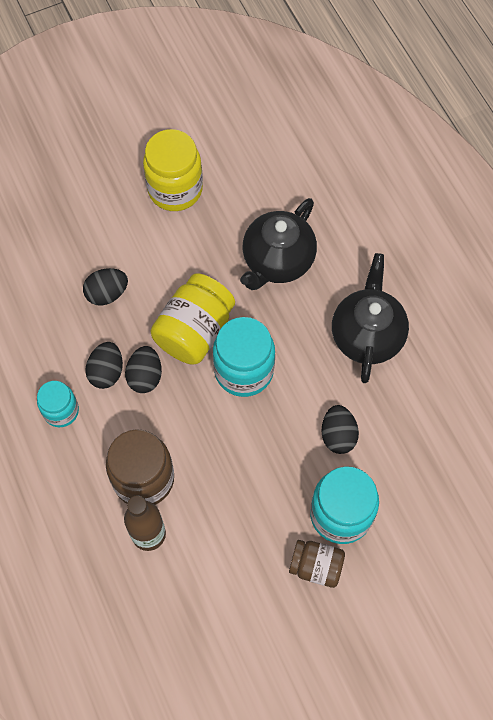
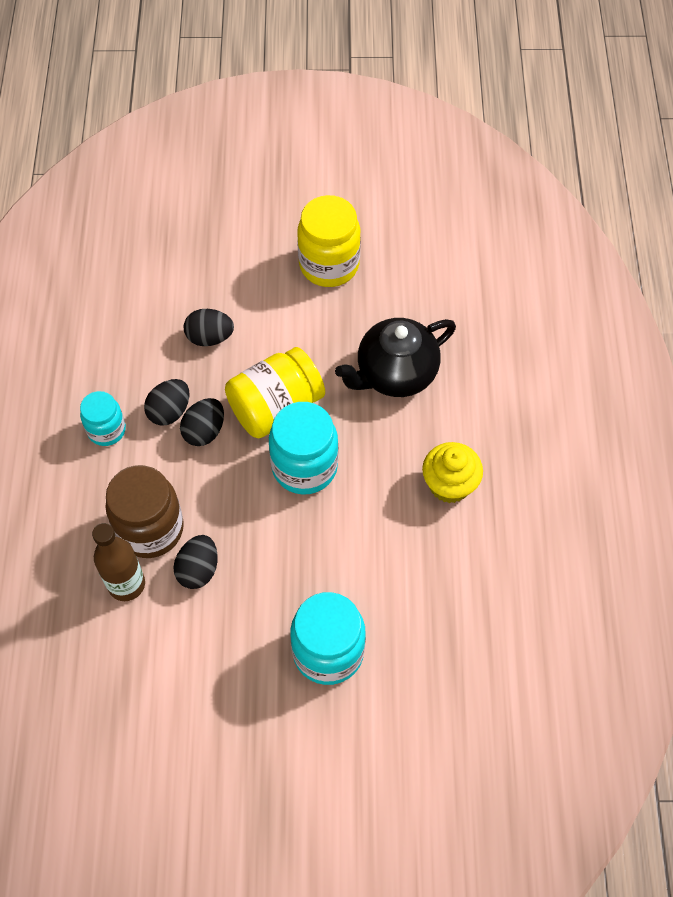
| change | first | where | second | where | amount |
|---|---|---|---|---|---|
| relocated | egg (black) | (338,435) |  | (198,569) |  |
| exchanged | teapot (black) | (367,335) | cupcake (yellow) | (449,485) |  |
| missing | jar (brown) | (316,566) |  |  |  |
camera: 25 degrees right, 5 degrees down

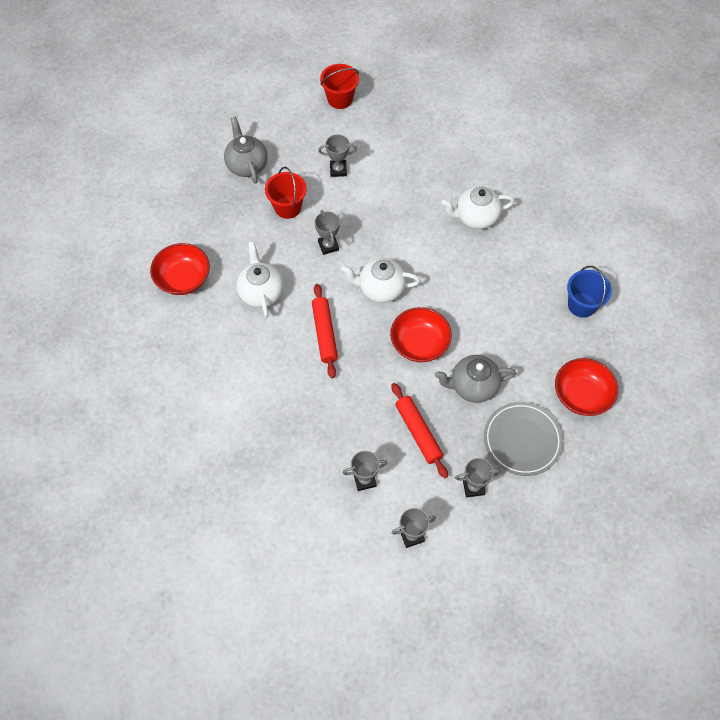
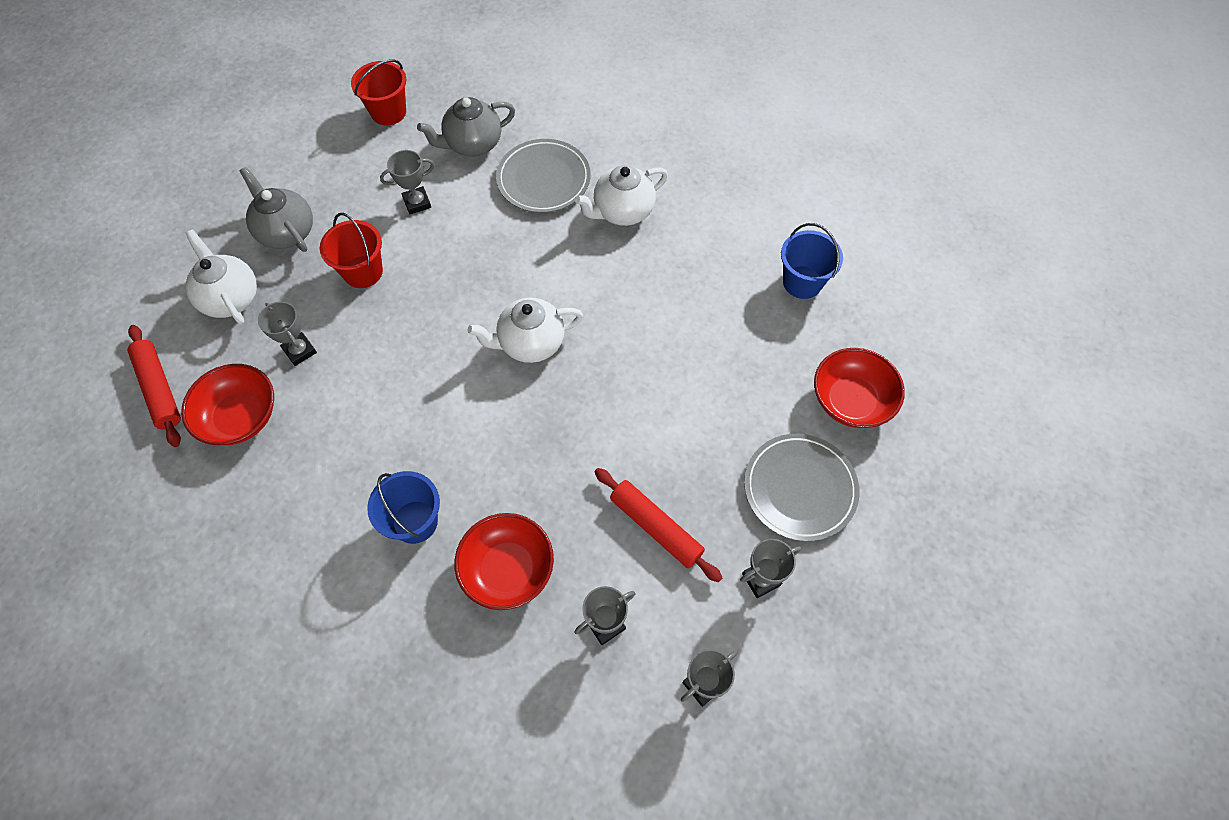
| change | first | where | second | where | amount |
|---|---|---|---|---|---|
| relocated | rolling pin (red) | (324,333) |  | (159,389) |  |
| relocated | teapot (white) | (261,292) |  | (230,298) |  |
| relocated | trophy (grey) | (328,246) |  | (300,351) |  |
| appeared |  |  | bucket (blue) | (415,522) |  |
| relocated | teapot (grey) | (472,386) |  | (473,144) |  |
| relocated | bowl (red) | (419,343) |  | (508,569) |  |
| appeared |  |  | plate (grey) | (543,179) |  |
camera: 20 degrees left, 0 degrees up

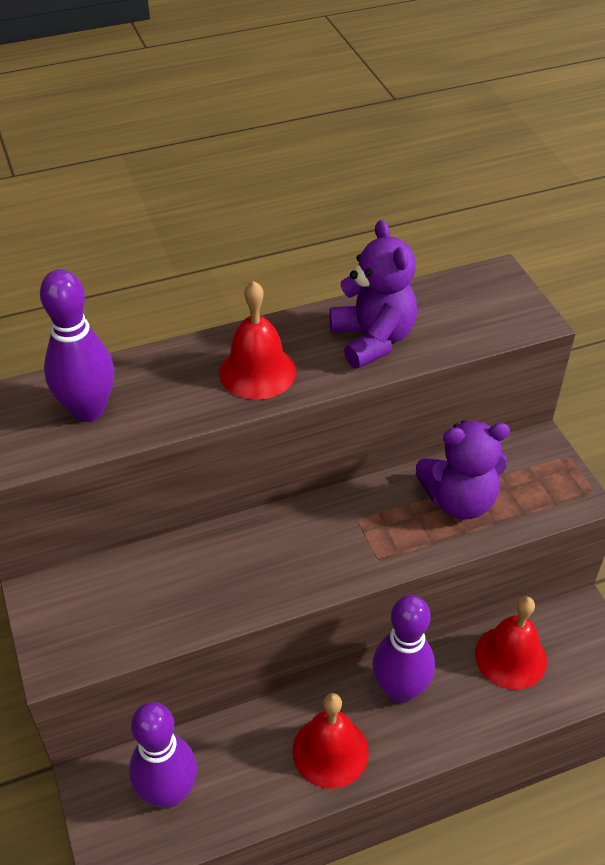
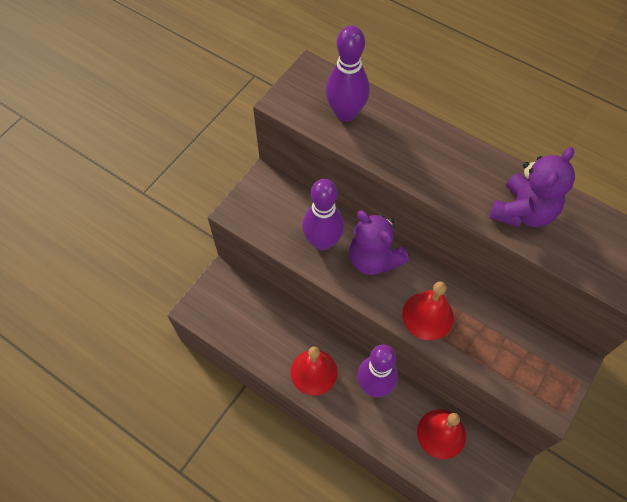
| change | first | where | second | where | amount |
|---|---|---|---|---|---|
| relocated | bowling pin (purple) | (168,792) |  | (322,241) |  |
| relocated | teddy bear (purple) | (459,500) |  | (373,259) |  |
| relocated | bell (red) | (257,371) |  | (428,315) |  |
camera: 55 degrees right, 15 degrees up

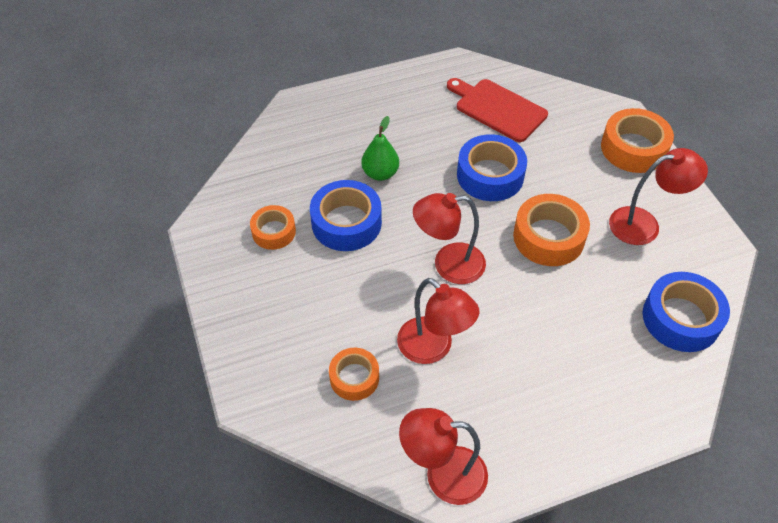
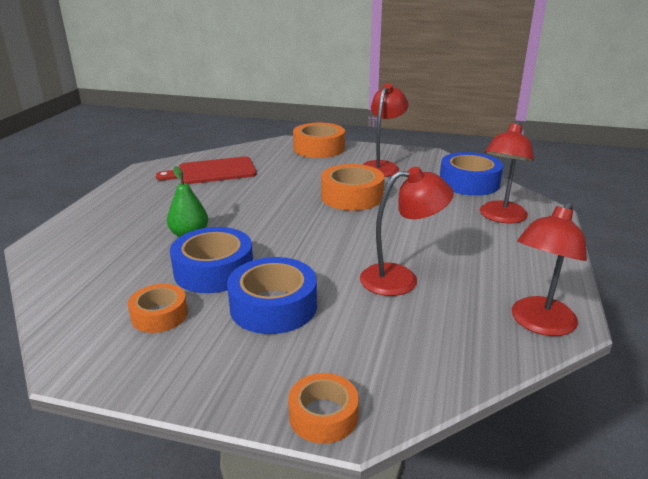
| change | first | where | second | where | amount |
|---|---|---|---|---|---|
| relocated | tape (blue) | (490,175) |  | (273,306) |  |
| relocated | tape (orange) | (354,378) |  | (323,415) |  |
| relocated | lamp (red) | (448,265) |  | (500,217) |  |
camera: 55 degrees left, 25 degrees down

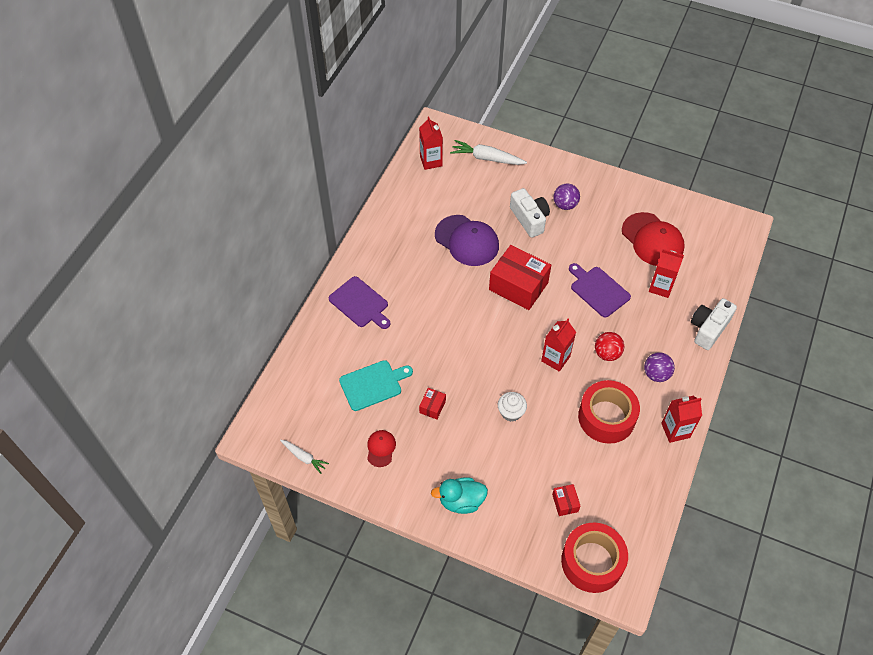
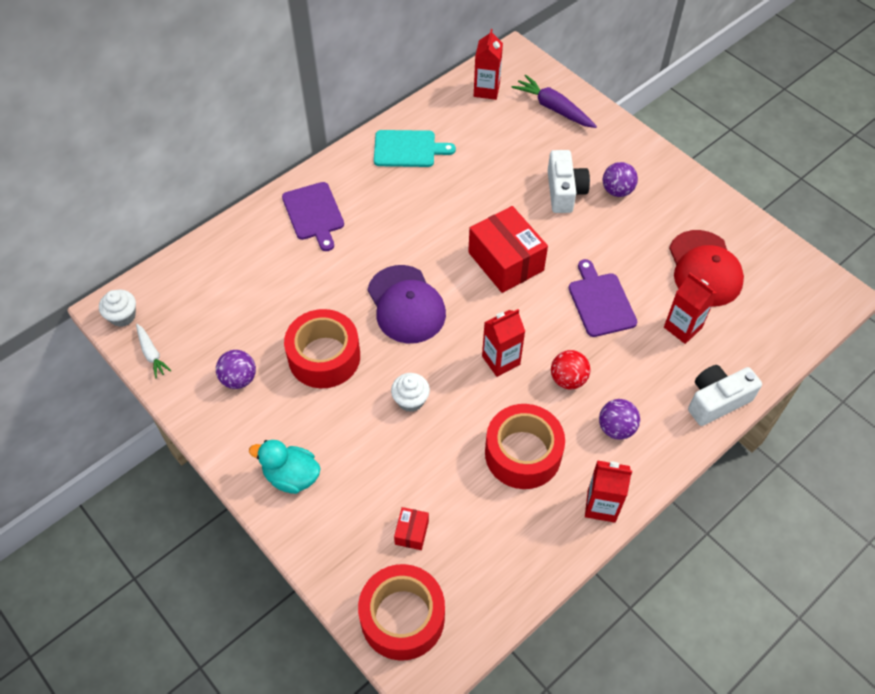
| change | first | where | second | where | amount |
|---|---|---|---|---|---|
| appeared |  |  | cupcake (white) | (122,316) |  |
| exchanged | cap (red) | (381,448) | ball (purple) | (239,379) |  |
| exchanged | box (red) | (432,407) | tape (red) | (324,357) |  |
| relocated | cap (purple) | (467,241) |  | (406,304) |  |
| relocated | cutting board (turquoise) | (373,384) |  | (408,149) |  |
| colour | carrot (white) | (487,158) | carrot (purple) | (553,108) |  |
camera: 25 degrees right, 0 degrees up

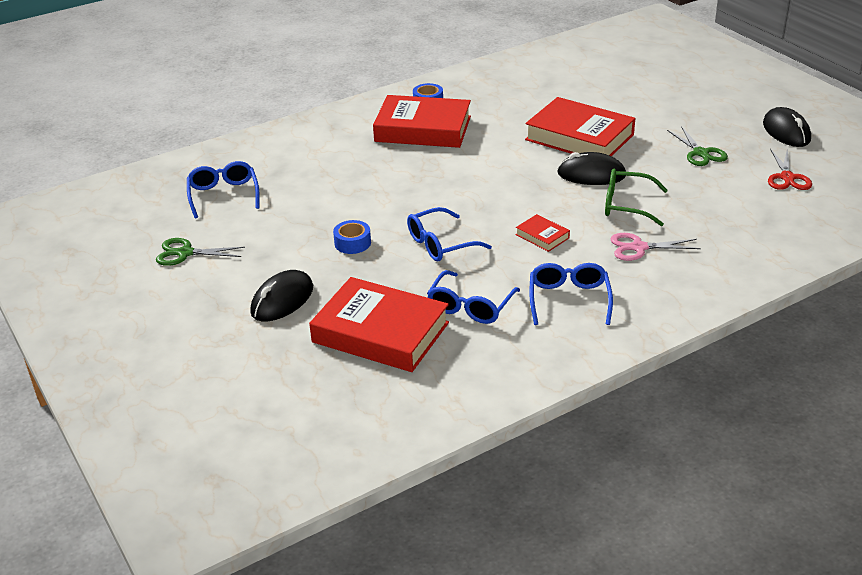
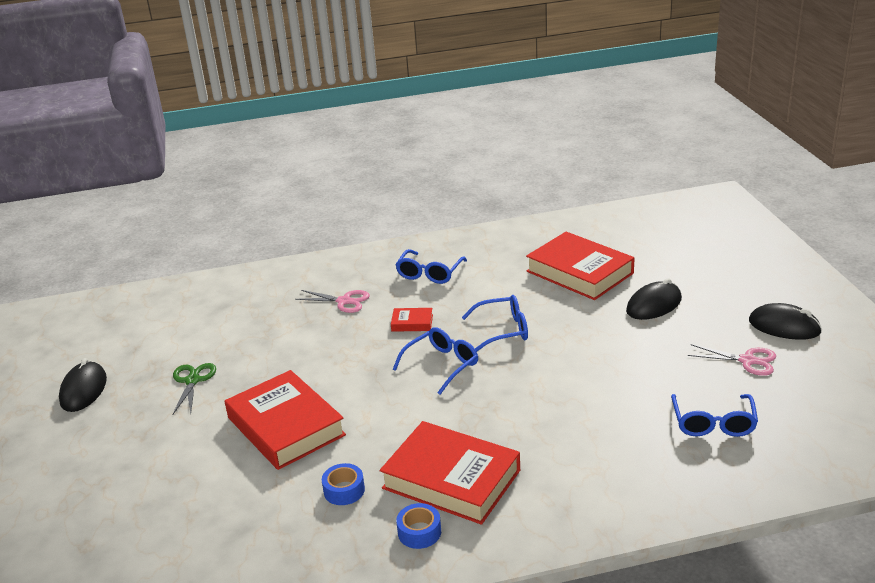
| change | first | where | second | where | amount |
|---|---|---|---|---|---|
| relocated | tape (blue) | (352,243) |  | (344,490) |  |
| spun | book (red) | (542,236) |  | (412,323) | 60 degrees counterclockwise |
| relocated | glasses (blue) | (470,306) |  | (441,365) |  |
| colour | scissors (green) | (185,253) | scissors (pink) | (747,361) |  |
| relocated | mouse (black) | (591,175) |  | (784,327) |  |
| missing | glasses (green) | (627,205) |  |  |  |
| missing | scissors (red) | (787,177) |  |  |  |
camera: 160 degrees left, 5 degrees down

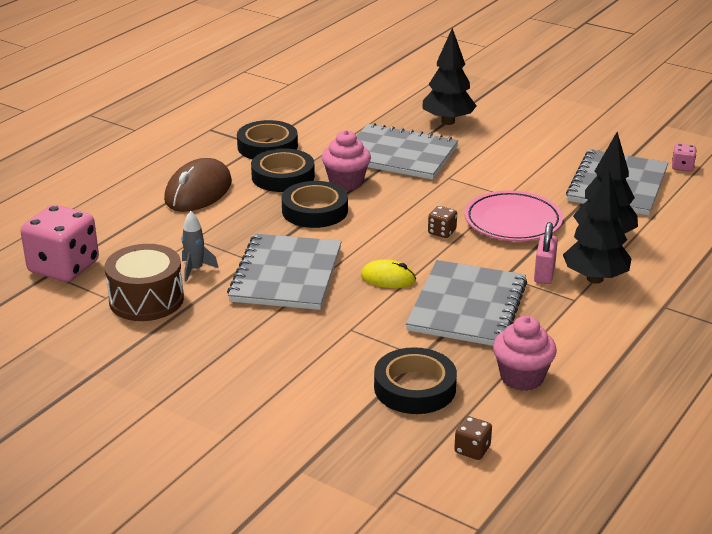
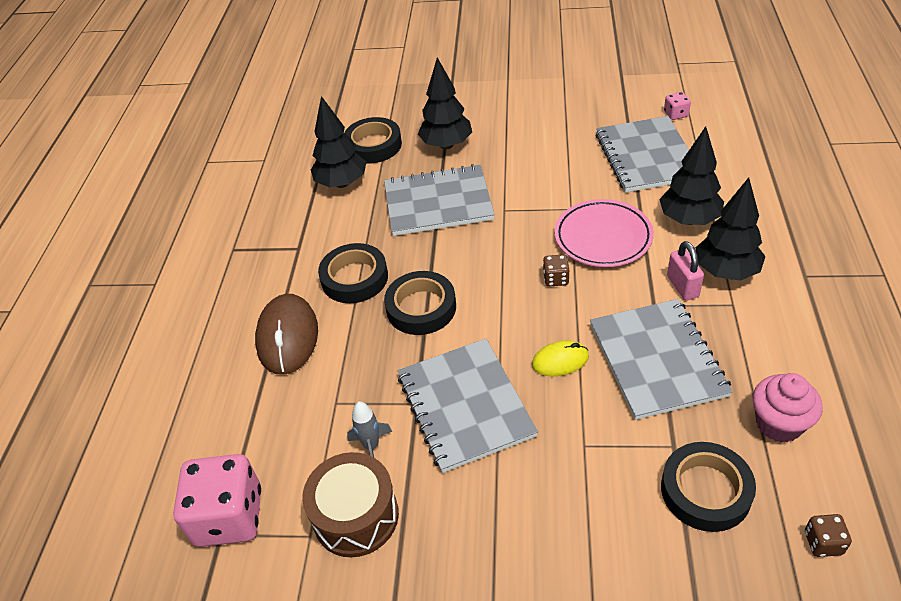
| change | first | where | second | where | amount |
|---|---|---|---|---|---|
| appeared |  |  | tree (black) | (342,183) |  |
| relocated | tape (black) | (267,146) |  | (373,145) |  |
| missing | cupcake (pink) | (346,182) |  |  |  |
camera: 25 degrees left, 15 degrees up

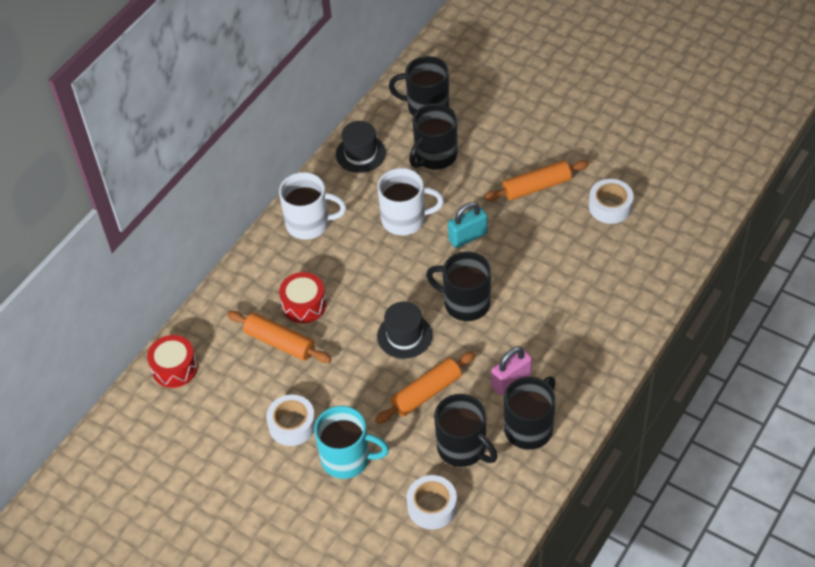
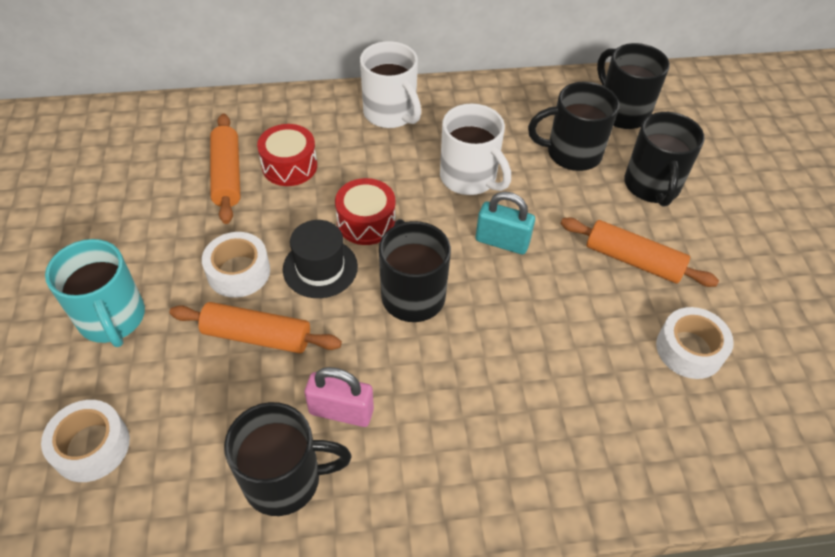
| change | first | where | second | where | amount |
|---|---|---|---|---|---|
| relocated | tape (white) | (292,425) |  | (238,272) |  |
| relocated | drum (red) | (174,368) |  | (366,222) |  |
| relocated | mug (black) | (463,448) |  | (652,186) |  |
| missing | hat (black) | (360,153) |  |  |  |
camera: 45 degrees right, 0 degrees up

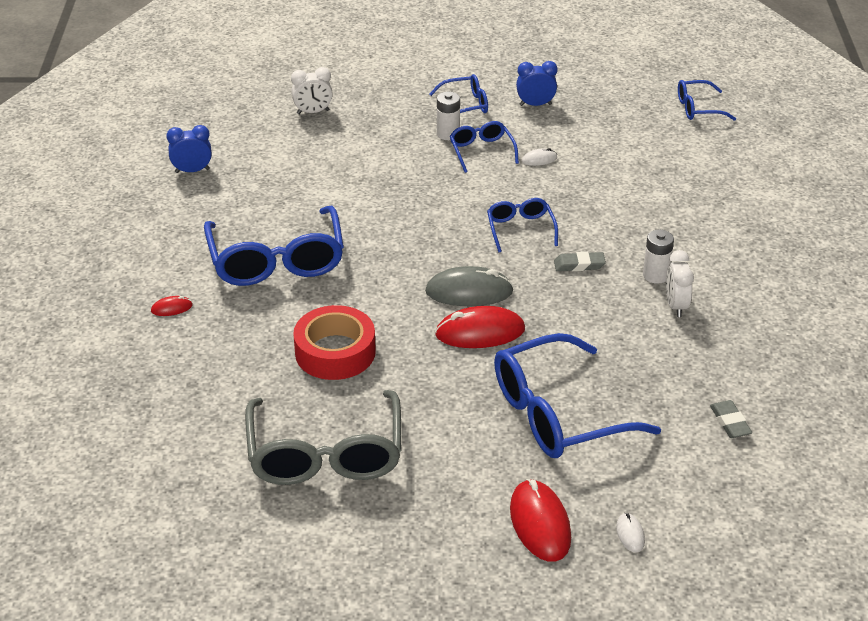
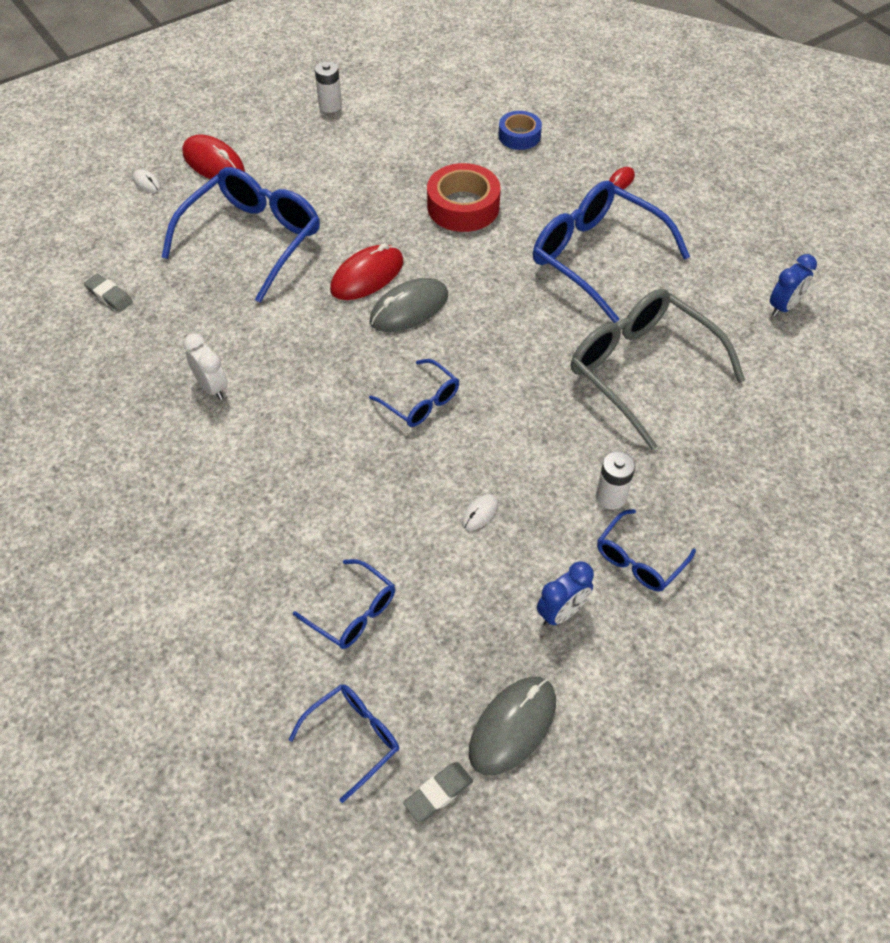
| change | first | where | second | where | amount |
|---|---|---|---|---|---|
| relocated | glasses (blue) | (481,151) |  | (353,613) |  |
| relocated | battery (white) | (655,275) |  | (330,106) |  |
| relocated | eraser (grey) | (579,265) |  | (438,793) |  |
| appeared |  |  | mouse (grey) | (512,726) |  |
| appeared |  |  | tape (blue) | (519,136) |  |
| relocated | glasses (grey) | (325,455) |  | (641,369) |  |
| missing | clock (white) | (313,112) |  |  |  |
camera: 145 degrees right, 15 degrees up

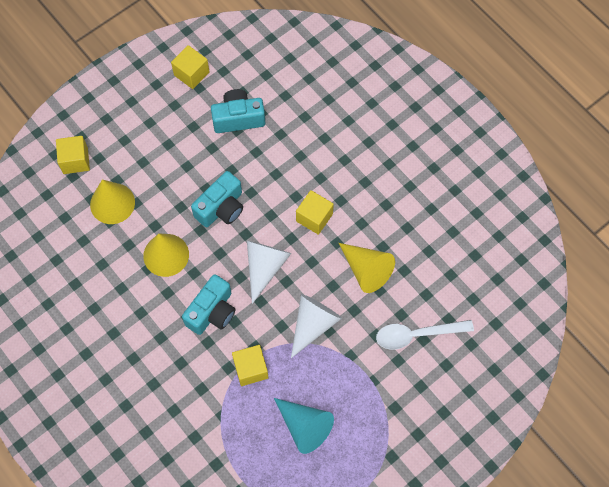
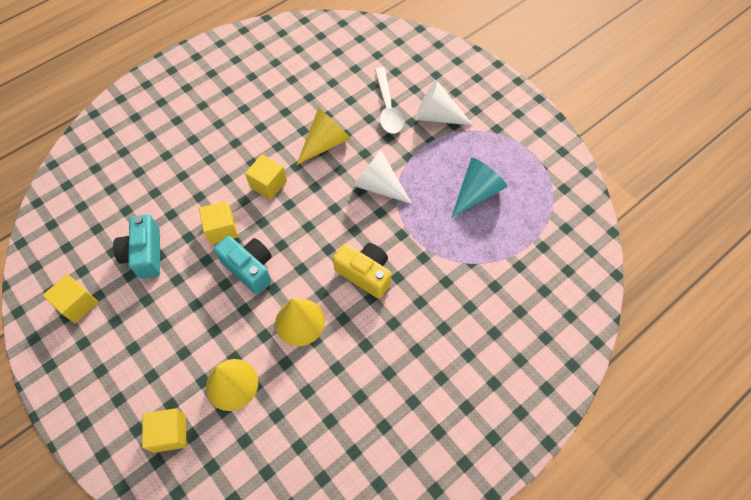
| change | first | where | second | where | amount |
|---|---|---|---|---|---|
| relocated | cube (yellow) | (251,369) |  | (222,229) |  |
| colour | camera (turquoise) | (212,312) | camera (yellow) | (365,274) |  |
| relocated | cone (white) | (265,267) |  | (437,116) |  |
camera: 90 degrees left, 5 degrees down

